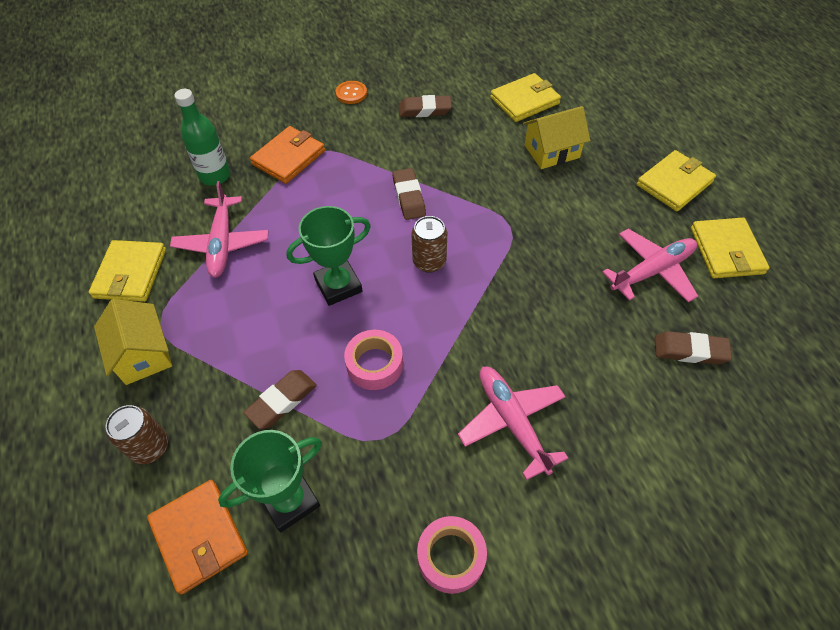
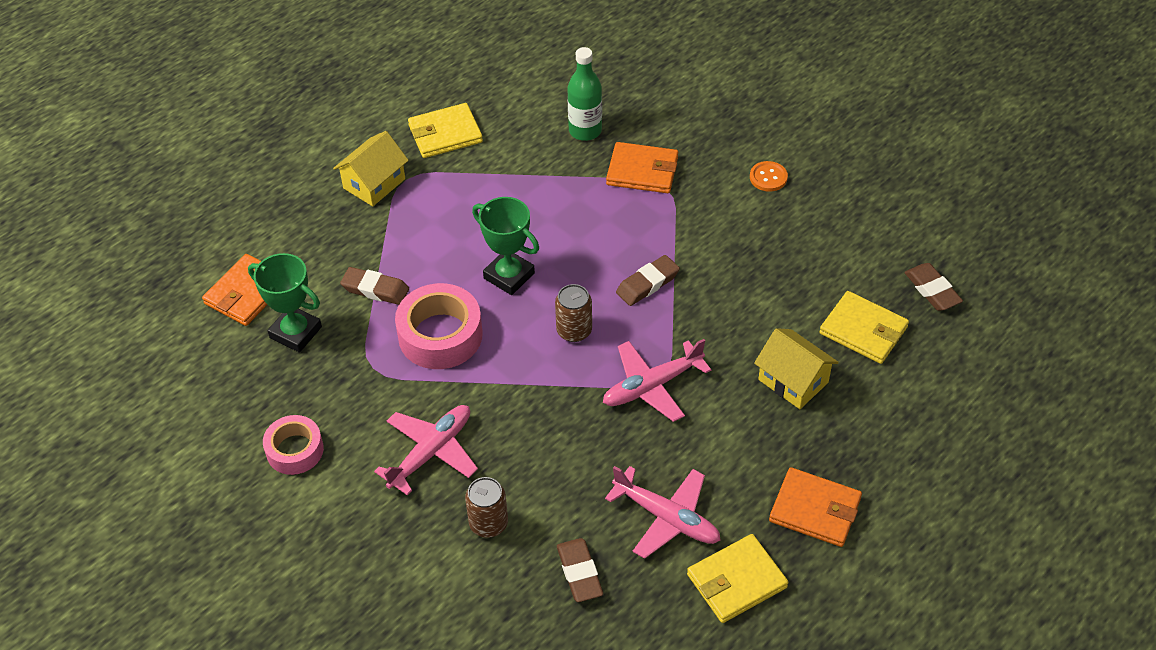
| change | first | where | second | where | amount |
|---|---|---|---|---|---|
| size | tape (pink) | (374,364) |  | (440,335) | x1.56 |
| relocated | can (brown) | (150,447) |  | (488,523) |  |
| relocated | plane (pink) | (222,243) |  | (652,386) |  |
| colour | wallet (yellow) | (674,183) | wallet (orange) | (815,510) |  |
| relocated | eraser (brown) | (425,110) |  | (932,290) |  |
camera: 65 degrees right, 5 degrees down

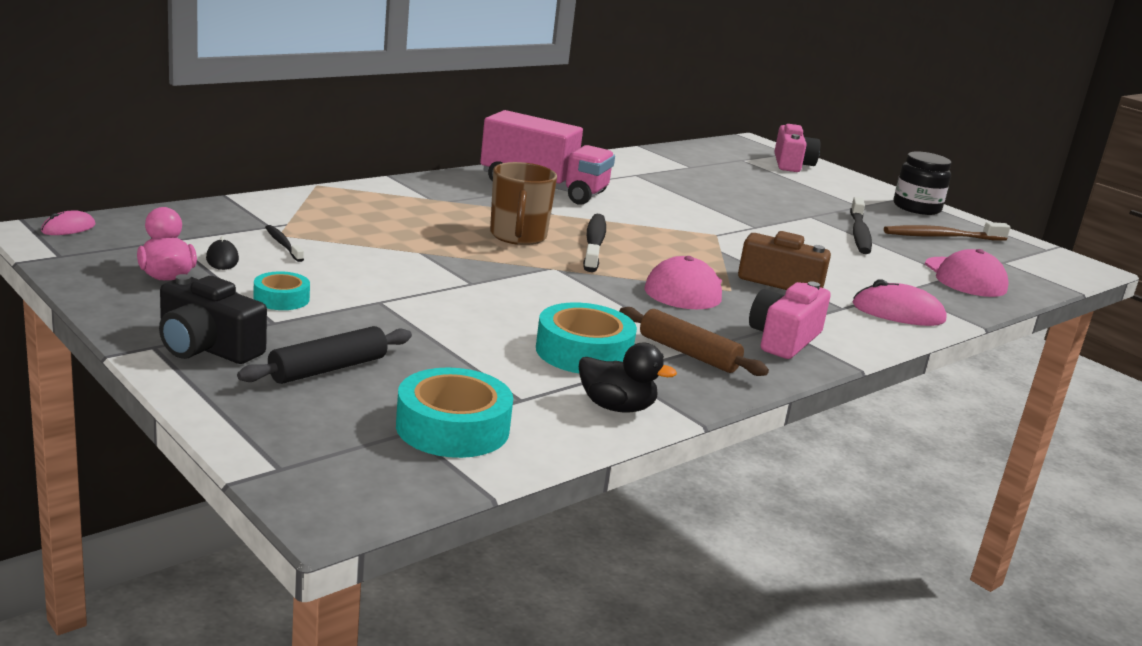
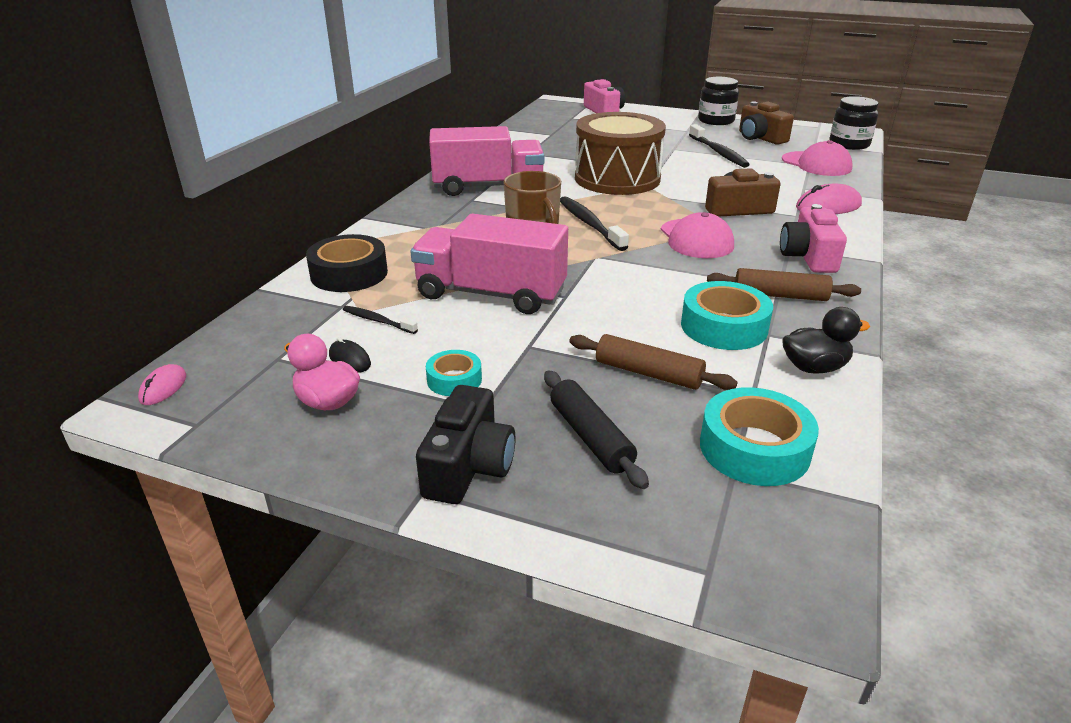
| change | first | where | second | where | amount |
|---|---|---|---|---|---|
| appeared |  |  | tape (black) | (349,273) |  |
| appeared |  |  | truck (pink) | (491,294) |  |
| spun | camera (black) | (206,347) |  | (468,466) | 75 degrees counterclockwise |
| spun | rolling pin (black) | (328,369) |  | (590,437) | 45 degrees counterclockwise |
| appeared |  |  | rolling pin (brown) | (648,373) |  |
| appeared |  |  | drum (brown) | (617,179) |  |
| exchanged | toothbrush (brown) | (941,237) | camera (brown) | (760,138) |  |
| appeared |  |  | jar (black) | (849,144) |  |
camera: 25 degrees left, 10 degrees up

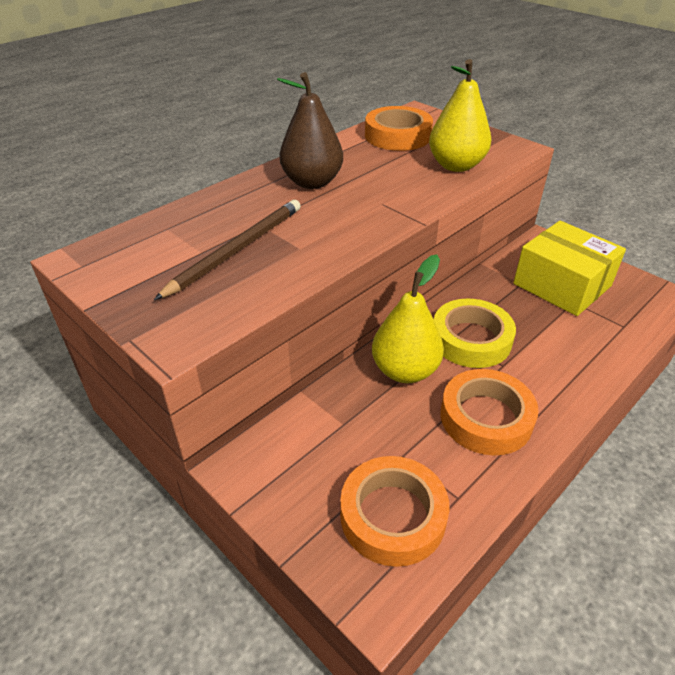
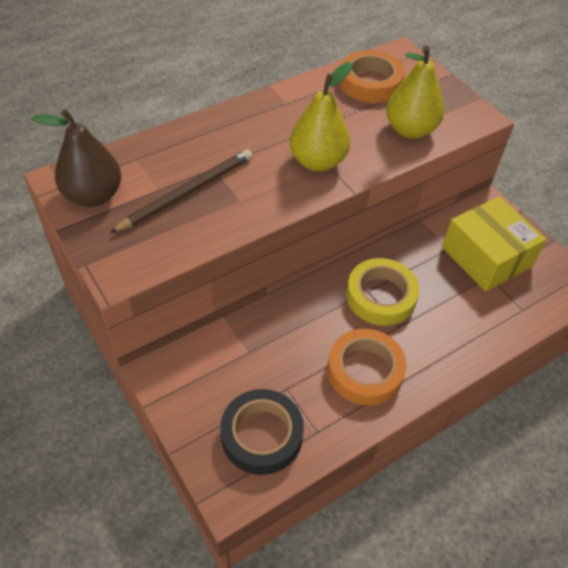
| change | first | where | second | where | amount |
|---|---|---|---|---|---|
| relocated | pear (brown) | (312,182) |  | (93,196) |  |
| colour | tape (orange) | (392,516) | tape (black) | (261,435) |  |
| relocated | pear (yellow) | (405,370) |  | (317,161) |  |
camera: 10 degrees right, 10 degrees up

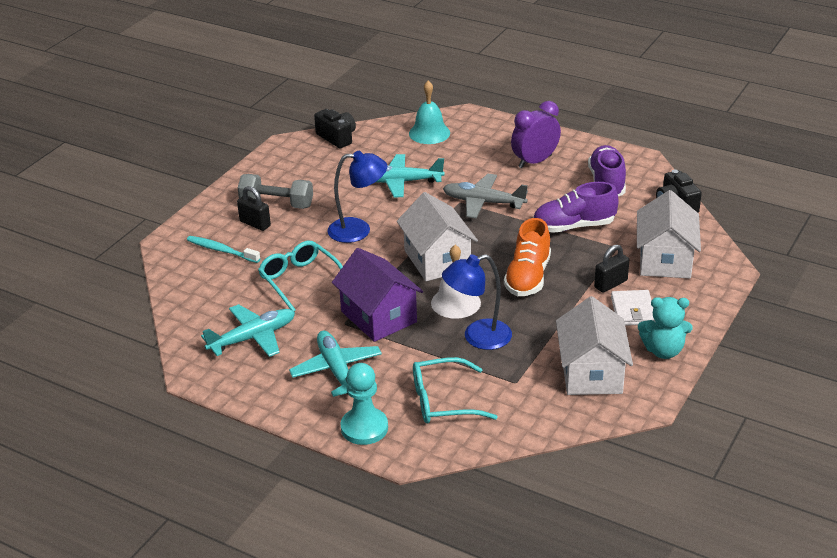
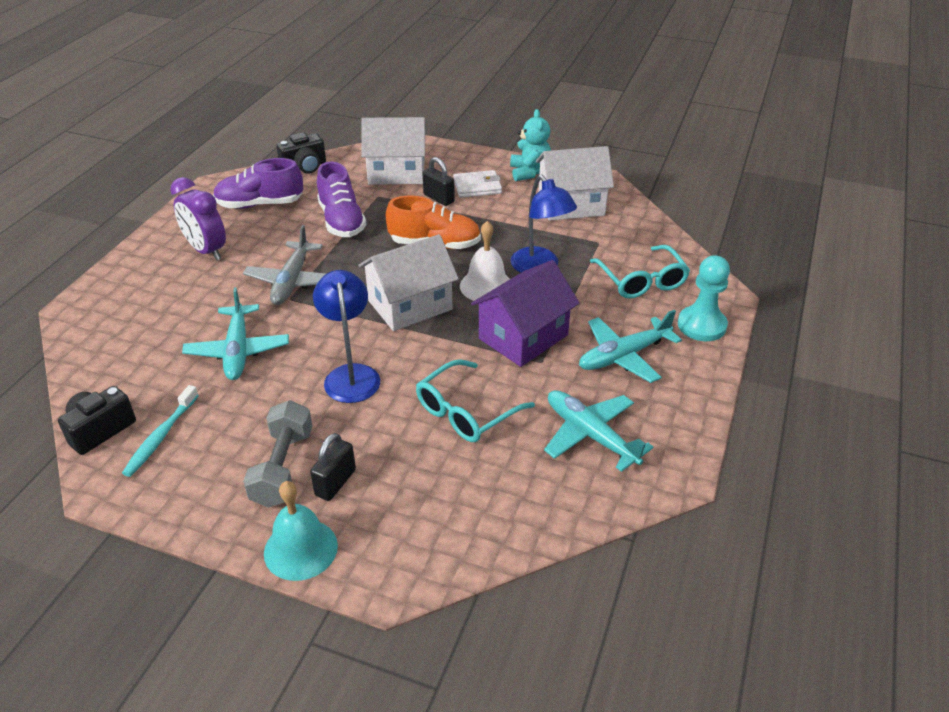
| change | first | where | second | where | amount |
|---|---|---|---|---|---|
| relocated | toothbrush (turquoise) | (221,250) |  | (161,437) |  |
| relocated | bell (turquoise) | (429,133) |  | (300,549) |  |
camera: 100 degrees left, 5 degrees up

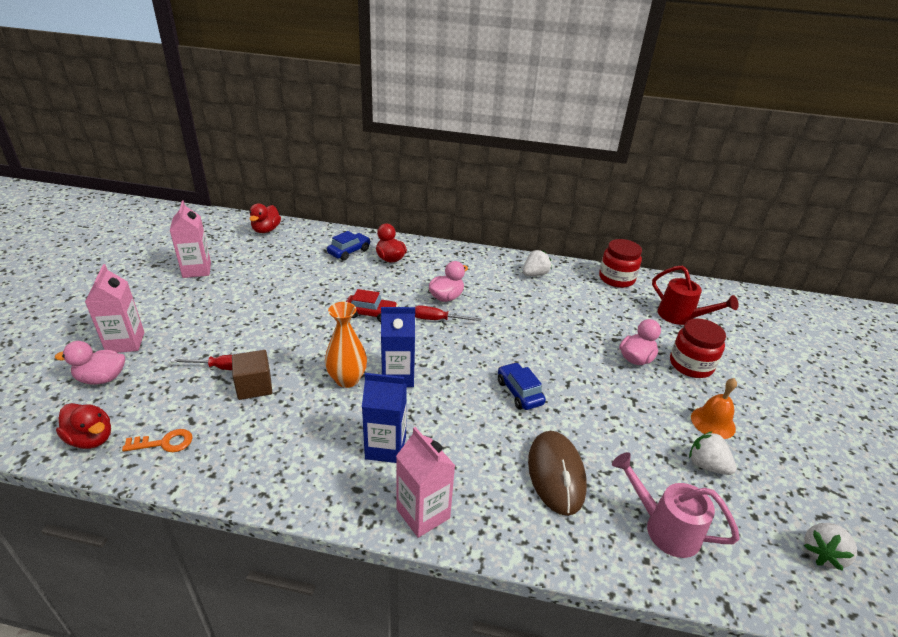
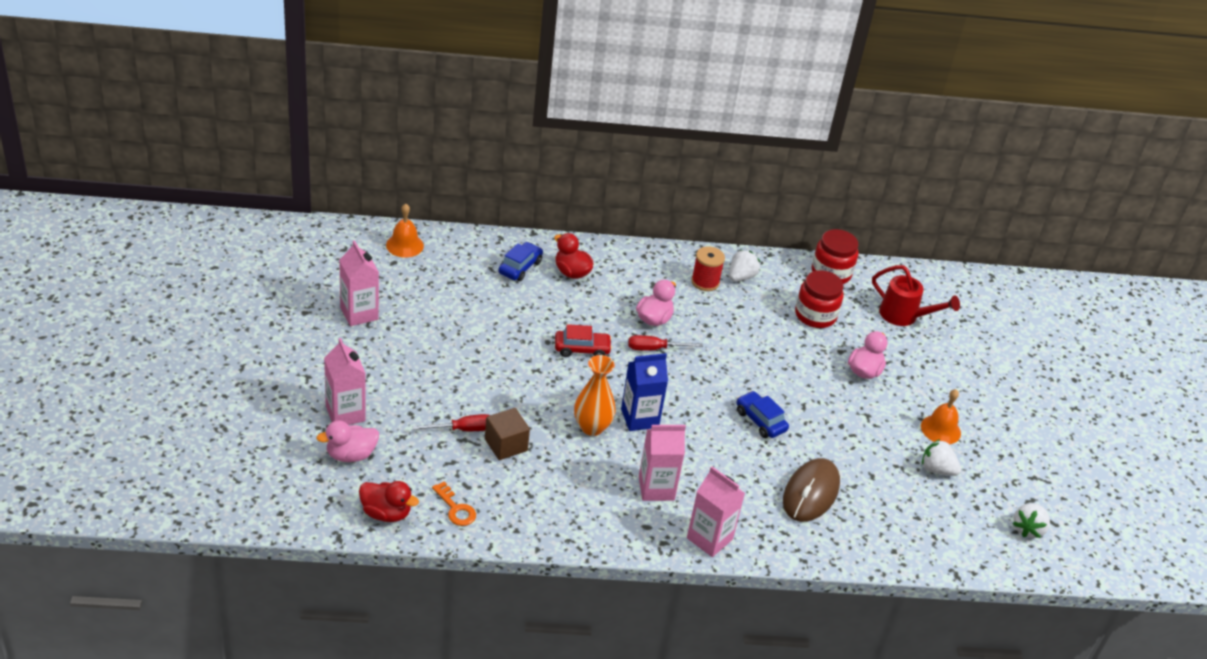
| change | first | where | second | where | amount |
|---|---|---|---|---|---|
| exchanged | duck (red) | (266,230) | bell (orange) | (404,245) |  |
| spun | key (orange) | (164,443) |  | (455,508) | 75 degrees clockwise |
| colour | carton (blue) | (385,447) | carton (pink) | (656,488) |  |
| appeared |  |  | spool (red) | (705,282) |  |
| spun | mouse (brown) | (556,474) |  | (811,493) | 45 degrees clockwise |
| relocated | jar (red) | (691,365) |  | (815,315) |  |
| missing | watering can (pink) | (664,528) |  |  |  |
camera: 15 degrees left, 5 degrees up

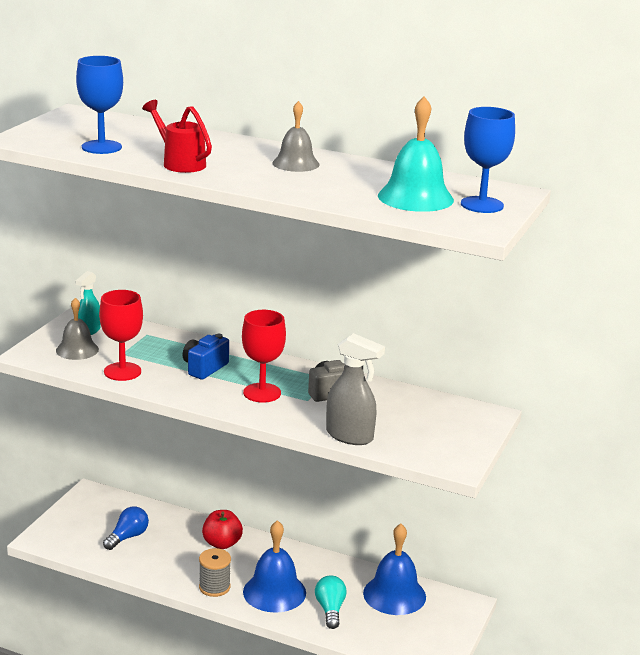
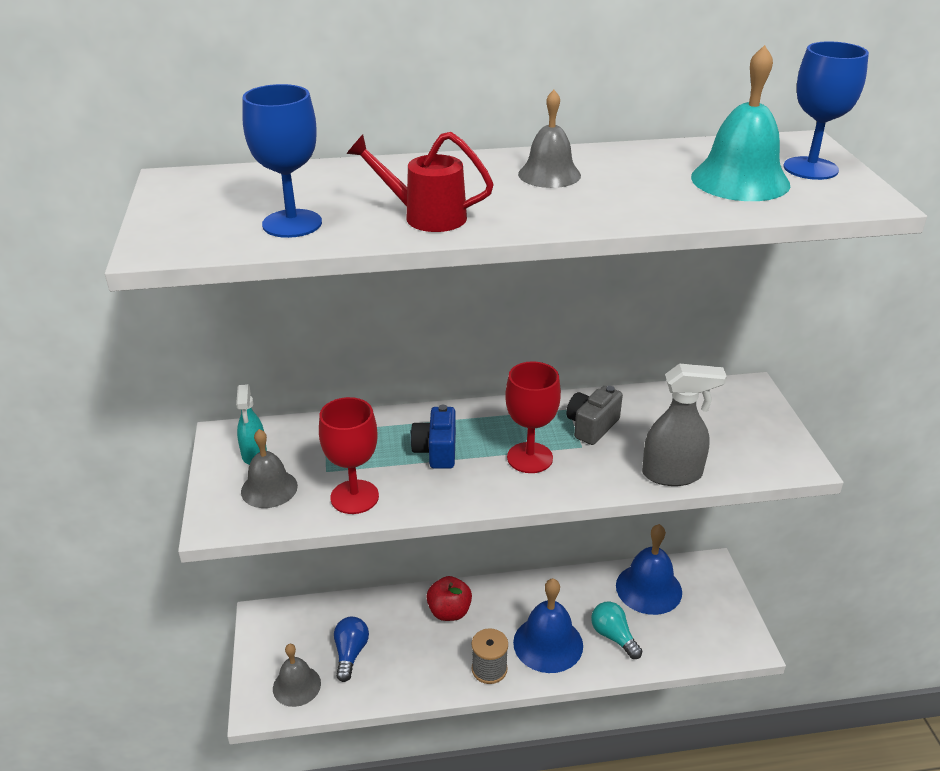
| change | first | where | second | where | amount |
|---|---|---|---|---|---|
| appeared |  |  | bell (grey) | (296,686) |  |
camera: 30 degrees left, 10 degrees up

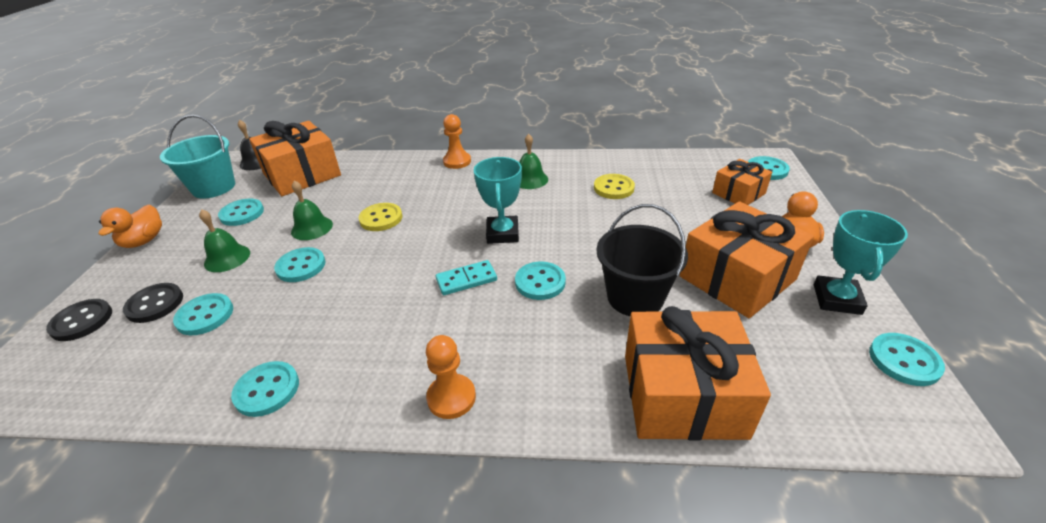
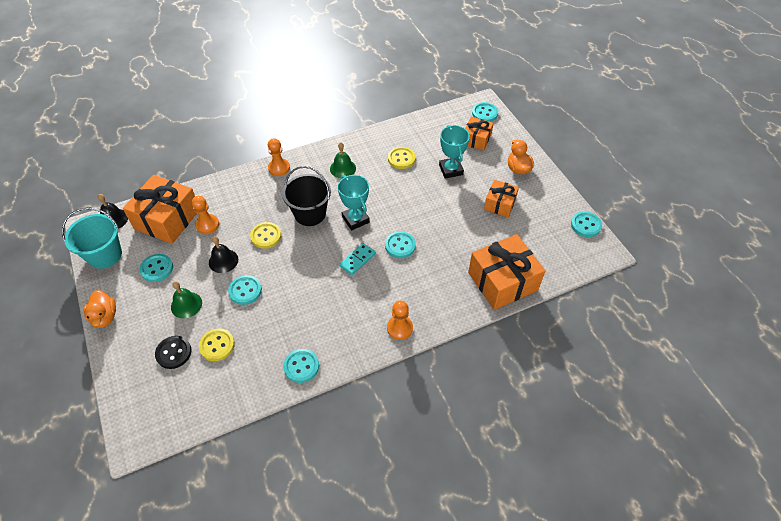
| change | first | where | second | where | amount |
|---|---|---|---|---|---|
| appeared |  |  | pawn (orange) | (207,225) |  |
| colour | button (turquoise) | (205,315) | button (yellow) | (217,345) |  |
| colour | bell (green) | (312,228) | bell (black) | (223,261) |  |
| relocated | bucket (black) | (635,297) |  | (310,214) |  |
| relocated | trophy (turquoise) | (837,299) |  | (451,170) |  |
| size | gift (orange) | (737,278) |  | (500,204) | x0.56 |
| missing | button (black) | (82,321) |  |  |  |
camera: 30 degrees left, 15 degrees up

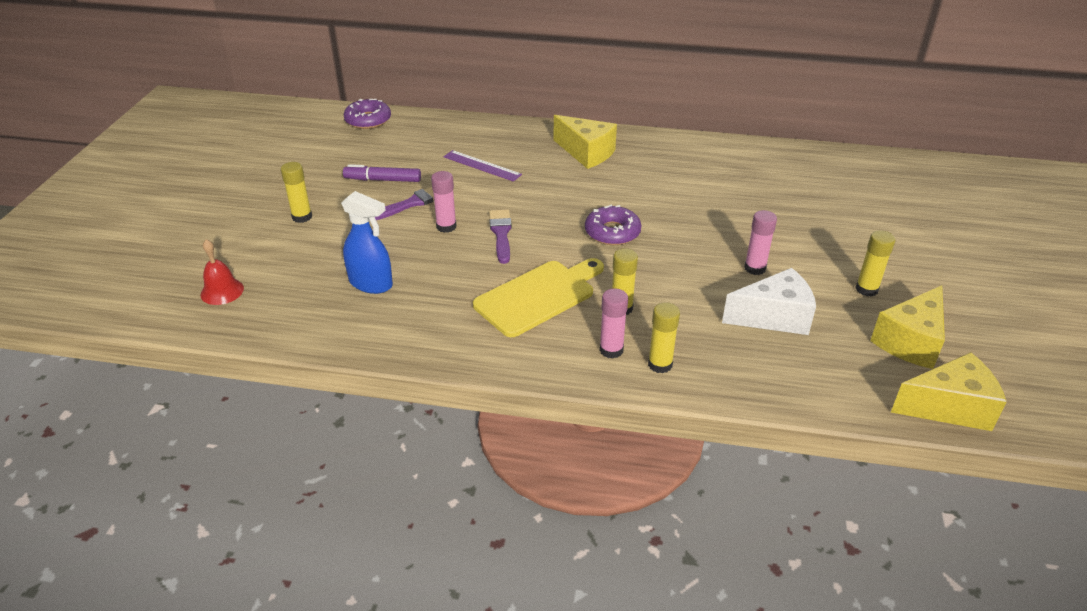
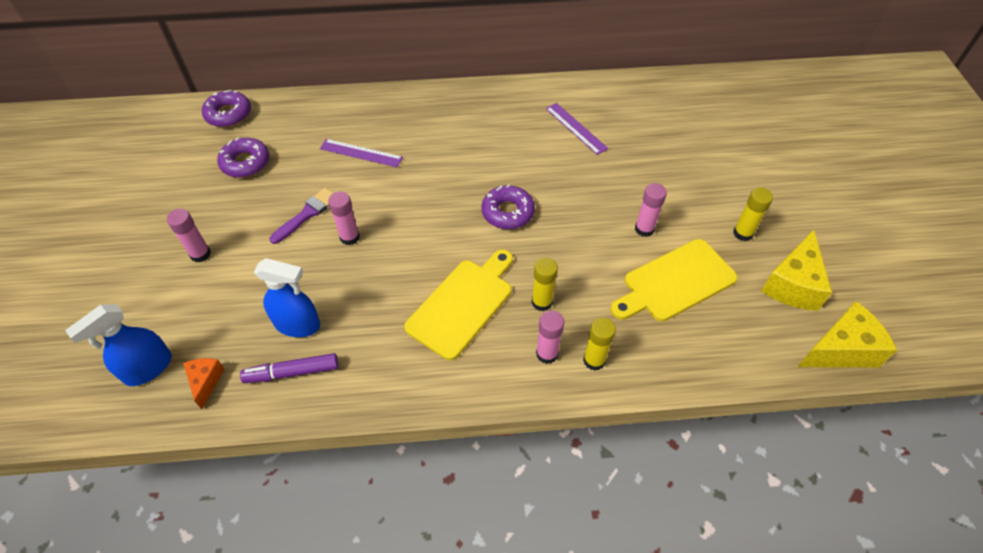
| change | first | where | second | where | amount |
|---|---|---|---|---|---|
| exchanged | bell (red) | (222,291) | spray bottle (blue) | (148,368) |  |
| colour | glue stick (yellow) | (302,217) | glue stick (pink) | (200,254) |  |
| appeared |  |  | cheese (orange) | (206,382) |  |
| appeared |  |  | donut (purple) | (245,163) |  |
| relocated | marker (purple) | (383,180) |  | (292,372) |  |
| appeared |  |  | ruler (purple) | (576,128) |  |
| exchanged | cheese (white) | (774,317) | cutting board (yellow) | (675,282) |  |
| missing | brush (purple) | (501,233) |  |  |  |
| missing | cheese (yellow) | (586,153) |  |  |  |
camera: 15 degrees left, 15 degrees up

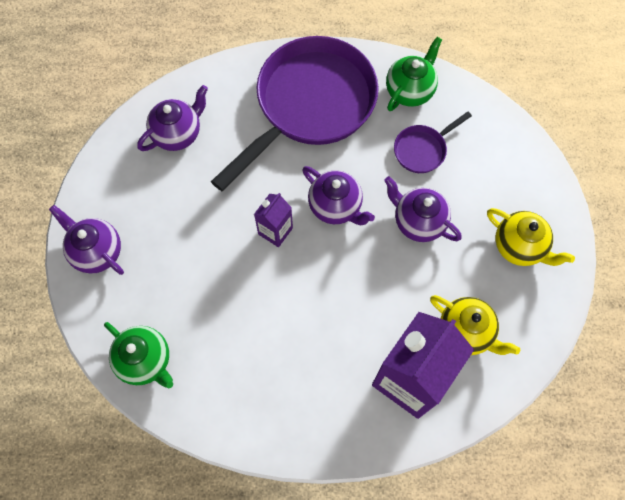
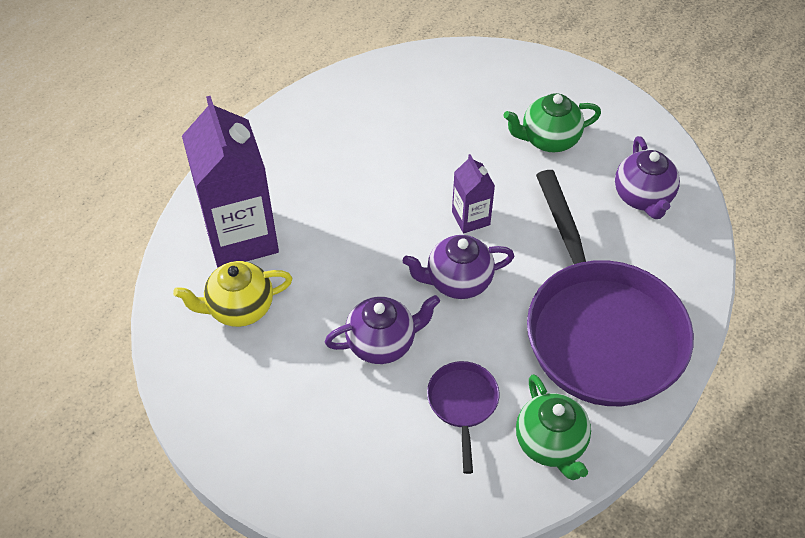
| change | first | where | second | where | amount |
|---|---|---|---|---|---|
| relocated | teapot (green) | (145,360) |  | (549,140) |  |
| missing | teapot (purple) | (97,251) |  |  |  |
| missing | teapot (yellow) | (519,246) |  |  |  |
camera: 125 degrees right, 15 degrees down

